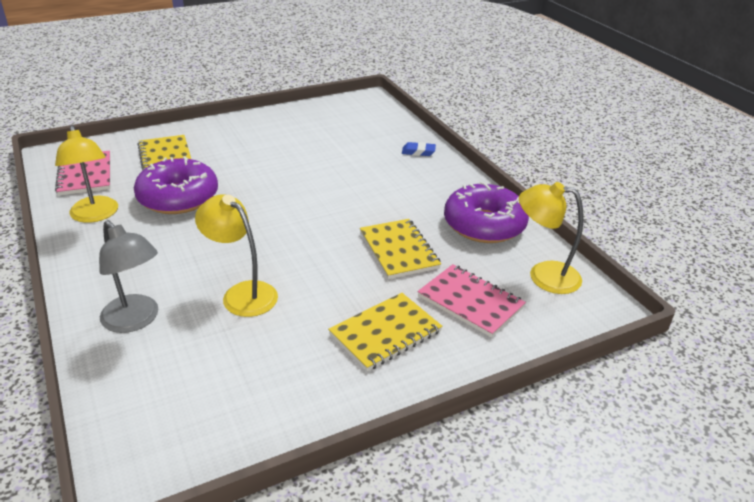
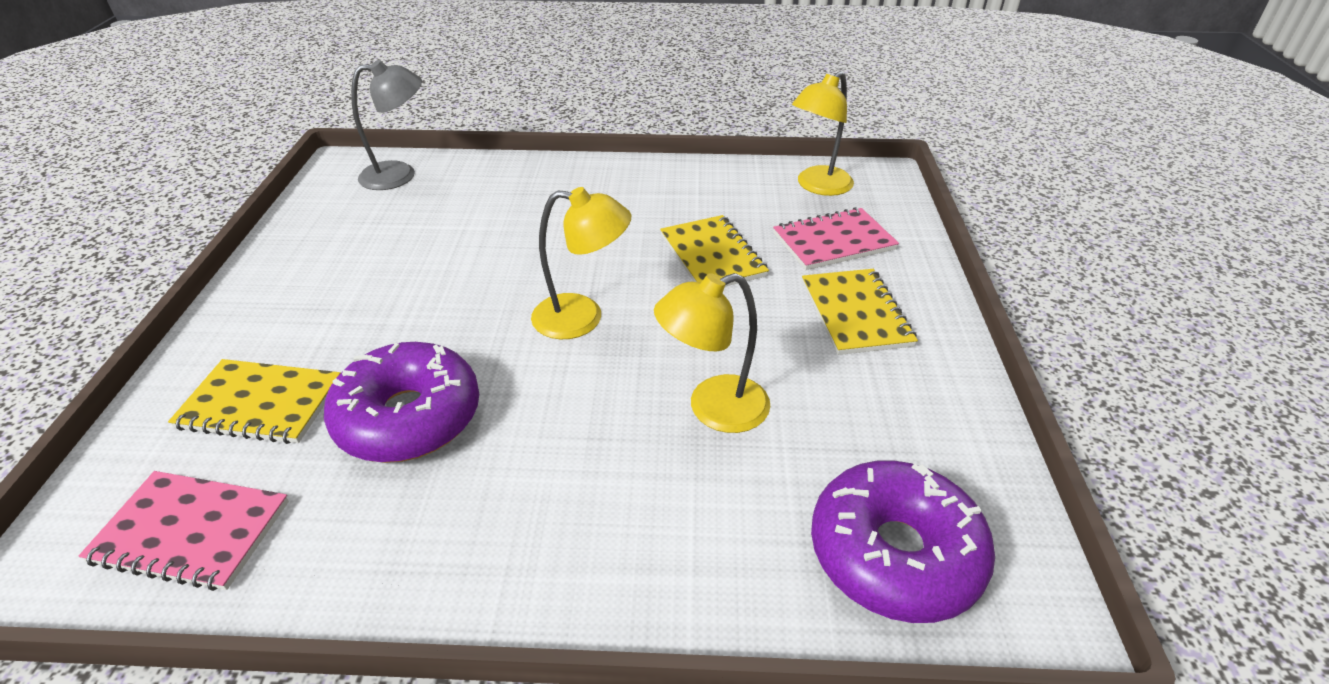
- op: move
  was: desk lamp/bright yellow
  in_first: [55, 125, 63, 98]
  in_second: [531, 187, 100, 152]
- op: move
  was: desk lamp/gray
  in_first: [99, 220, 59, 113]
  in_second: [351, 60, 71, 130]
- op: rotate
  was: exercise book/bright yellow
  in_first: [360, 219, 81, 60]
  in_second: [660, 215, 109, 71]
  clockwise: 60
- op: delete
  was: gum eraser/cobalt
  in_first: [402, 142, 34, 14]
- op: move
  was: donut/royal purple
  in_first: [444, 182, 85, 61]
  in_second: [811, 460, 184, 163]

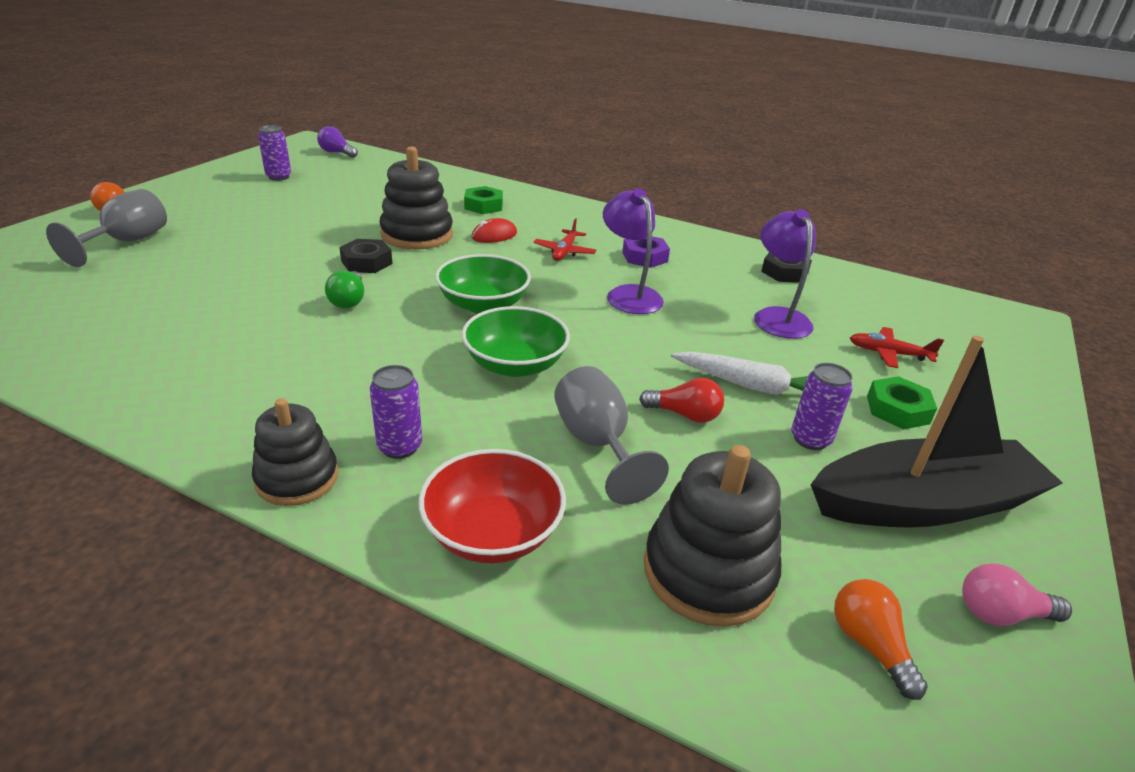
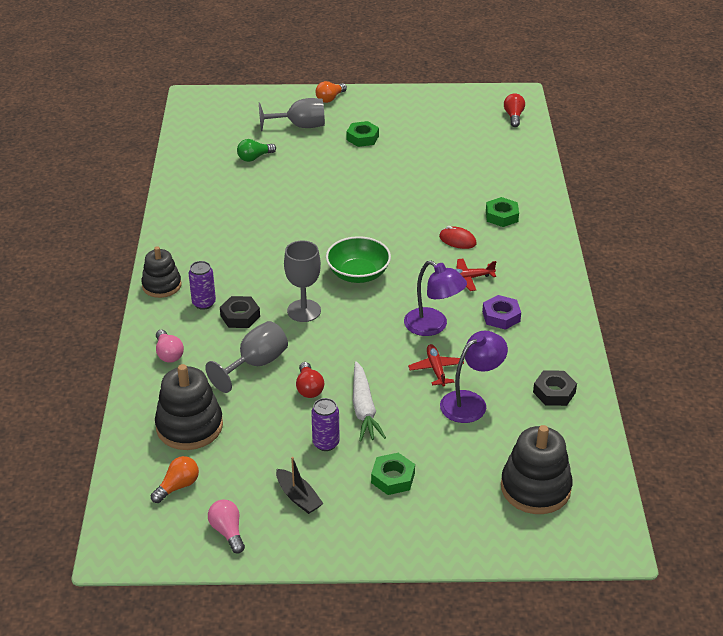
- op: delete
  was: can/royal purple
  in_first: [258, 125, 33, 56]
- op: recolor
  was: bulb/royal purple
  now: bulb/crimson
  in_first: [317, 126, 41, 32]
  in_second: [504, 93, 21, 34]
- op: move
  was: bulb/green
  in_first: [325, 271, 39, 38]
  in_second: [237, 139, 39, 23]
- op: move
  was: hexagon nut/jet-black
  in_first: [339, 239, 54, 34]
  in_second: [220, 296, 40, 32]
- op: move
  was: stacking toy/jet-black
  in_first: [379, 147, 74, 103]
  in_second: [501, 425, 72, 89]
- op: replace
  was: bowl/crimson
  now: bulb/rosy
  in_first: [418, 449, 148, 114]
  in_second: [156, 330, 28, 33]
- op: replace
  was: bowl/green
  now: chalice/gray
  in_first: [462, 306, 108, 71]
  in_second: [284, 241, 37, 81]
- op: rotate
  was: desk lamp/royal purple
  in_first: [603, 188, 61, 126]
  in_second: [404, 261, 63, 75]
  clockwise: 90
- op: resize
  was: toy boat/jet-black
  in_first: [810, 336, 253, 192]
  in_second: [276, 457, 48, 57]
  ratio: 0.43
- op: move
  was: aeroplane/crimson
  in_first: [850, 327, 94, 41]
  in_second: [408, 344, 56, 43]
- op: insert
  now: hexagon nut/green
  in_second: [346, 121, 33, 26]

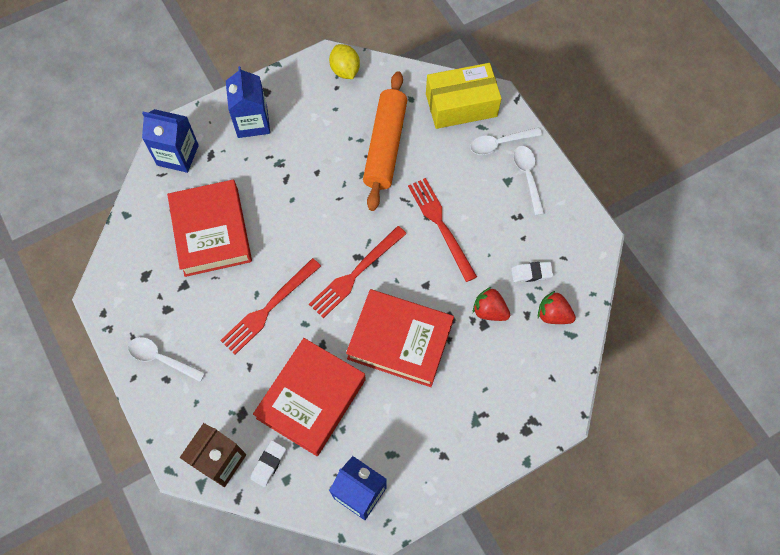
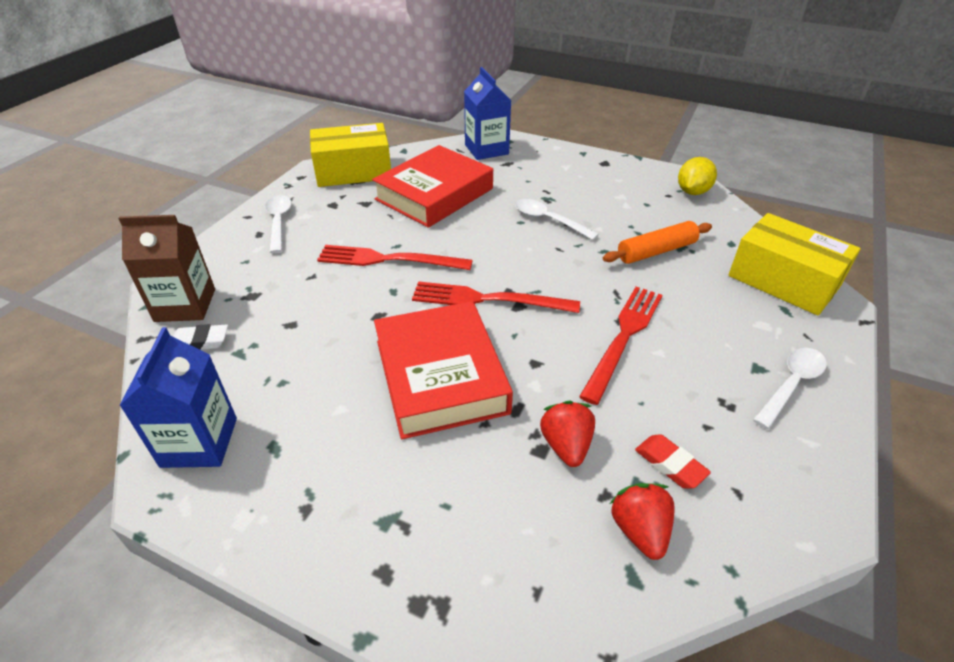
- op: delete
  was: milk carton/cobalt
  in_first: [226, 66, 44, 72]
- op: delete
  was: book/crimson
  in_first: [253, 338, 113, 118]
- op: resize
  was: pastry roller/orange
  in_first: [363, 71, 44, 140]
  in_second: [603, 221, 109, 43]
  ratio: 0.63
- op: move
  was: tablespoon/white
  in_first: [470, 127, 72, 28]
  in_second: [515, 199, 84, 41]
- op: recolor
  was: gum eraser/white
  now: gum eraser/crimson
  in_first: [511, 262, 42, 20]
  in_second: [635, 434, 76, 54]
- op: insert
  now: parcel/bright yellow
  in_second: [310, 123, 81, 64]

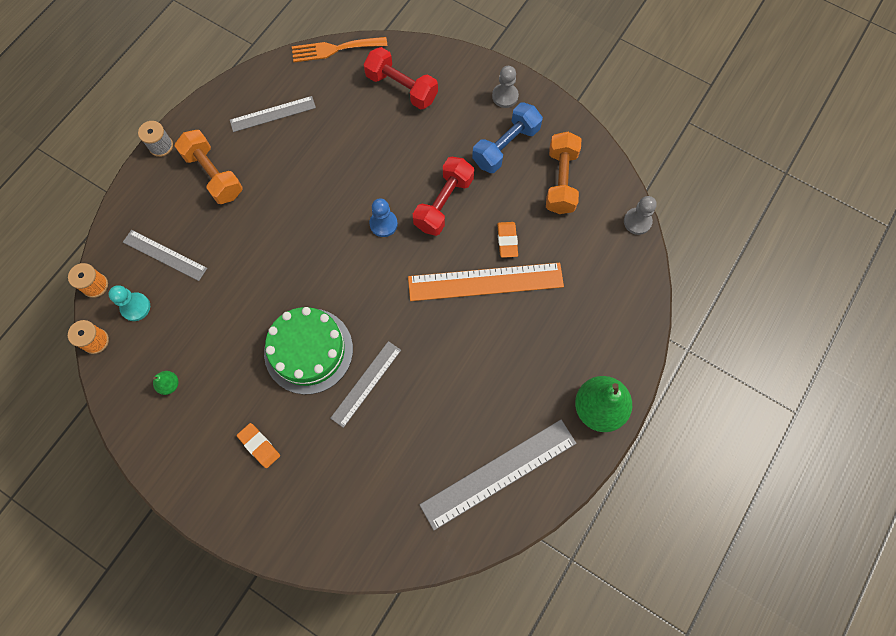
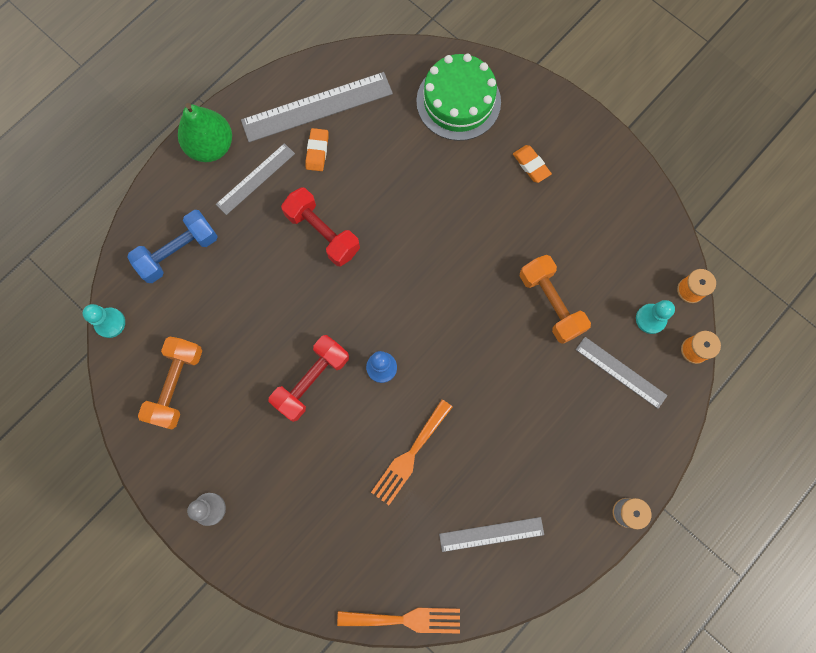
- op: delete
  was: toy pear/green
  in_first: [153, 371, 25, 24]
- op: move
  was: hand weight/orange
  in_first: [175, 130, 68, 74]
  in_second: [520, 255, 71, 89]
- op: move
  was: gateau/green
  in_first: [264, 307, 89, 88]
  in_second: [416, 54, 85, 87]
- op: move
  was: ruler/gray
  in_first: [330, 341, 71, 87]
  in_second: [216, 143, 79, 72]
- op: move
  was: hand weight/crimson
  in_first: [363, 47, 75, 63]
  in_second: [281, 188, 79, 78]
- op: delete
  was: ruler/orange
  in_first: [408, 263, 156, 38]
- op: move
  was: hand weight/cobalt
  in_first: [472, 103, 71, 70]
  in_second: [127, 210, 91, 73]
- op: move
  was: gum eraser/orange
  in_first: [497, 222, 21, 36]
  in_second: [305, 128, 23, 43]
- op: recolor
  was: pawn/gray
  now: pawn/teal
  in_first: [624, 196, 33, 39]
  in_second: [83, 304, 42, 34]
- op: insert
  now: table fork/orange
  in_second: [371, 399, 81, 106]

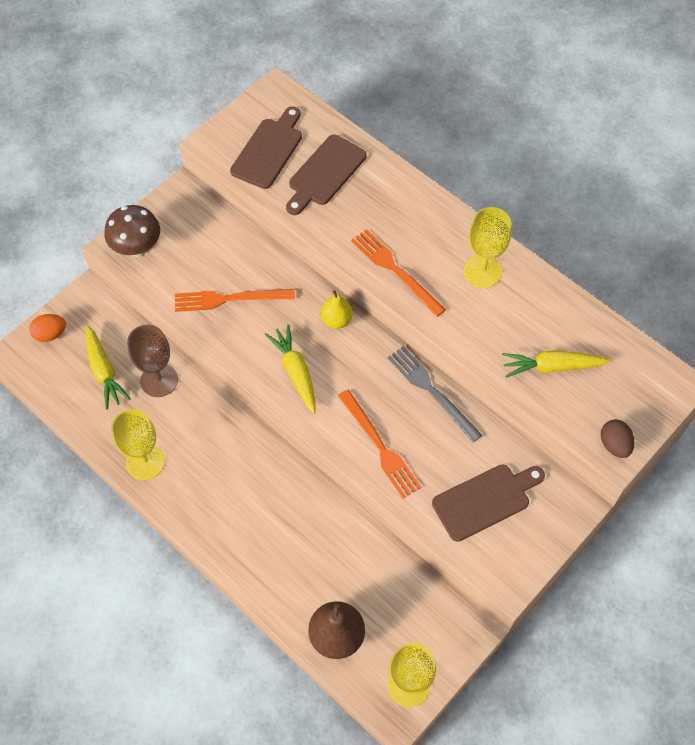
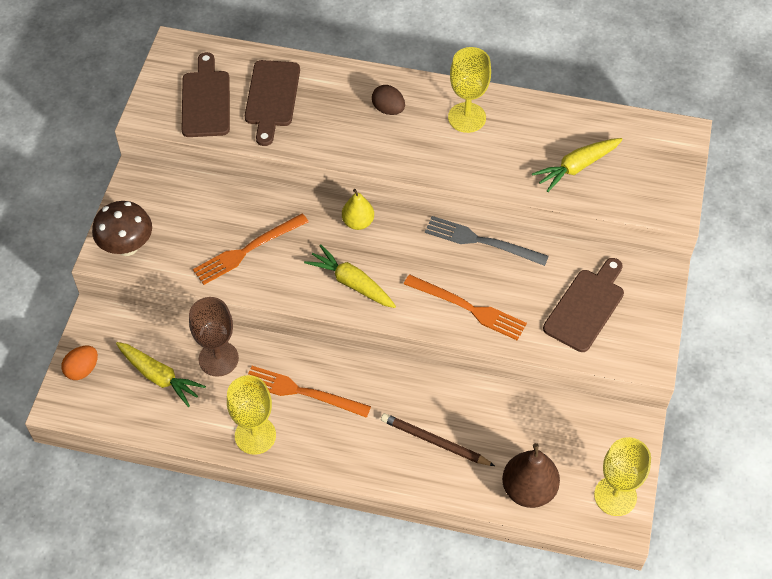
- op: move
  was: table fork/orange
  in_first: [351, 229, 95, 88]
  in_second: [248, 366, 123, 52]
- op: move
  was: egg/russet
  in_first: [601, 419, 34, 39]
  in_second: [372, 85, 33, 30]
- op: insert
  now: pencil/russet
  in_second: [381, 413, 114, 53]

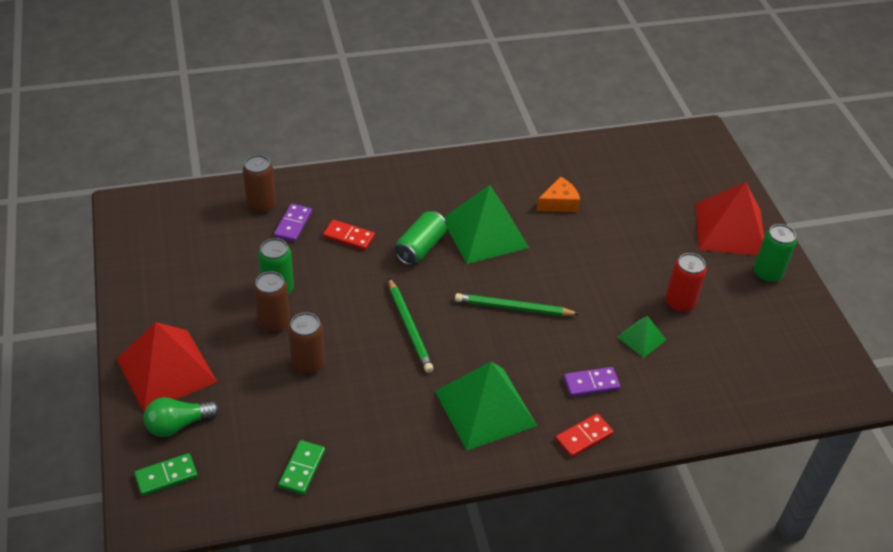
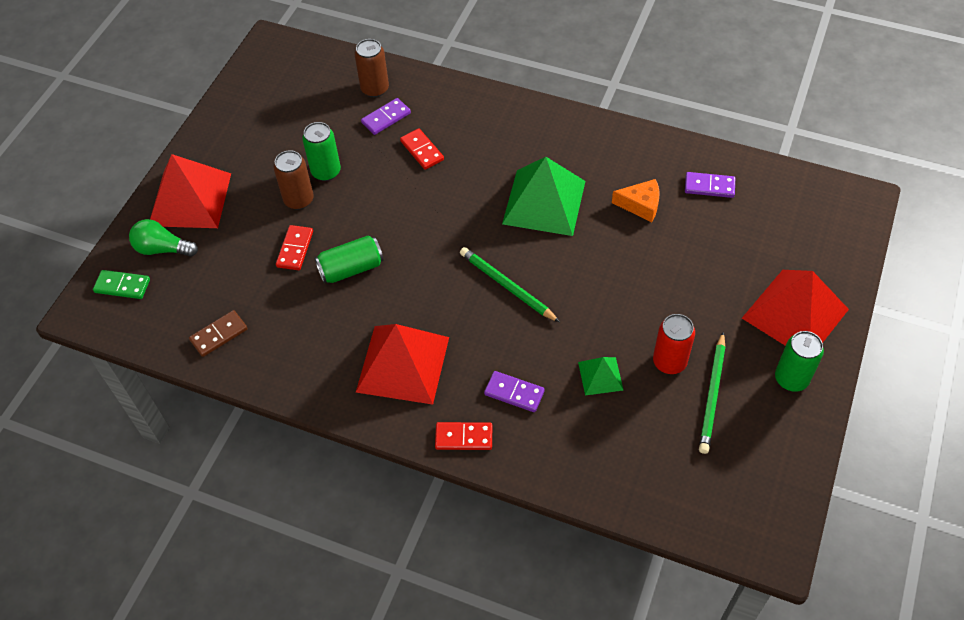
- op: recolor
  was: domino piece/green
  now: domino piece/russet
  in_first: [278, 440, 47, 55]
  in_second: [189, 310, 59, 47]
- op: replace
  was: can/russet
  now: domino piece/crimson
  in_first: [288, 312, 37, 63]
  in_second: [276, 225, 37, 45]
- op: move
  was: pencil/green
  in_first: [389, 278, 45, 95]
  in_second: [699, 332, 26, 122]
- op: move
  was: can/green
  in_first: [395, 211, 52, 54]
  in_second: [314, 236, 70, 47]
- op: recolor
  was: pyramid/green
  now: pyramid/crimson
  in_first: [435, 362, 102, 89]
  in_second: [356, 324, 93, 81]
- op: insert
  now: domino piece/royal purple
  in_second: [685, 172, 50, 26]

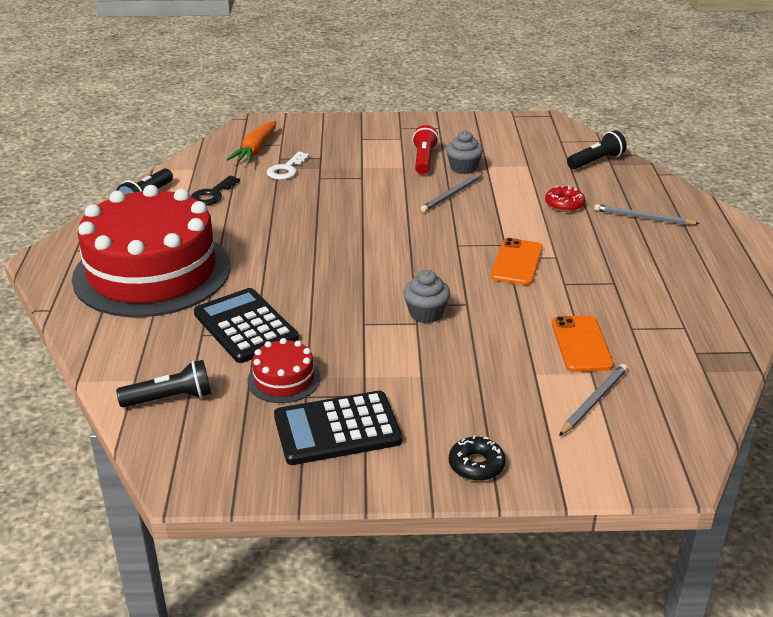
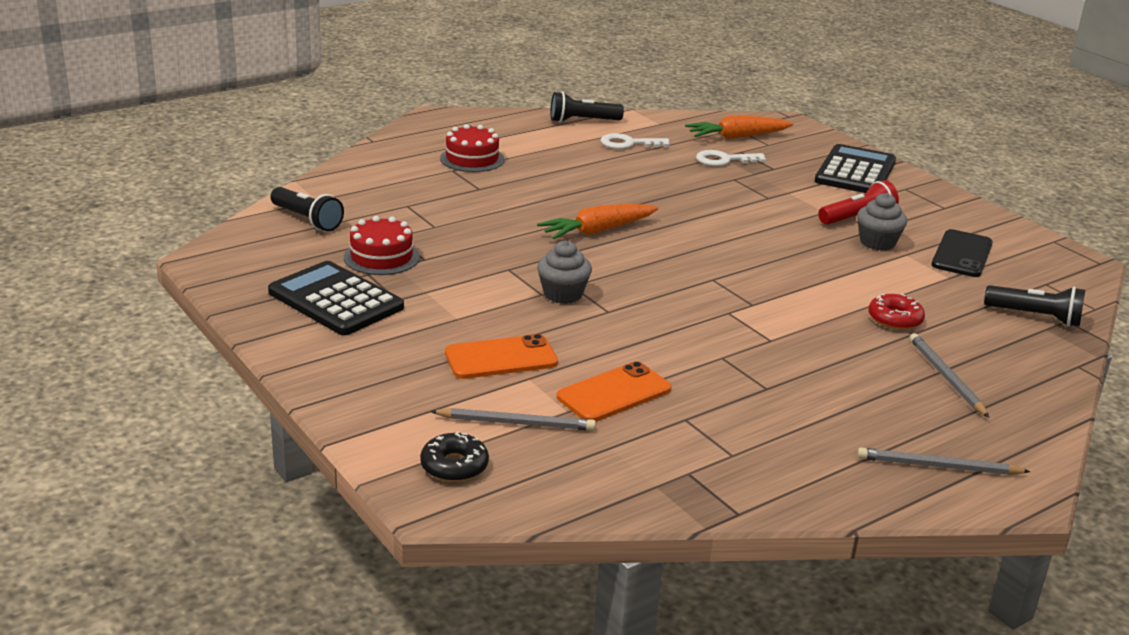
- op: resize
  was: gateau/crimson
  in_first: [72, 185, 159, 132]
  in_second: [440, 124, 65, 48]
  ratio: 0.4
- op: recolor
  was: key/jet-black
  now: key/white
  in_first: [191, 176, 49, 29]
  in_second: [601, 133, 69, 16]
- op: move
  was: calculator/jet-black
  in_first: [194, 288, 105, 75]
  in_second: [814, 144, 82, 49]
- op: move
  was: pencil/gray
  in_first: [421, 173, 62, 39]
  in_second: [857, 448, 174, 27]
- op: move
  was: donut/jet-black
  in_first: [449, 435, 57, 46]
  in_second: [420, 431, 69, 51]
- op: move
  was: mobile phone/orange
  in_first: [491, 238, 52, 47]
  in_second: [445, 334, 113, 45]
- op: insert
  now: carrot/orange
  in_second: [537, 204, 121, 35]
- op: insert
  now: mobile phone/jet-black
  in_second: [932, 229, 61, 48]

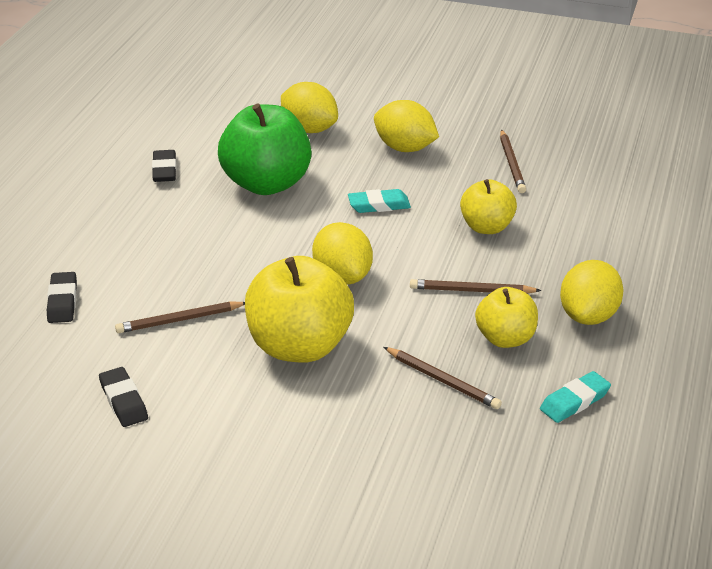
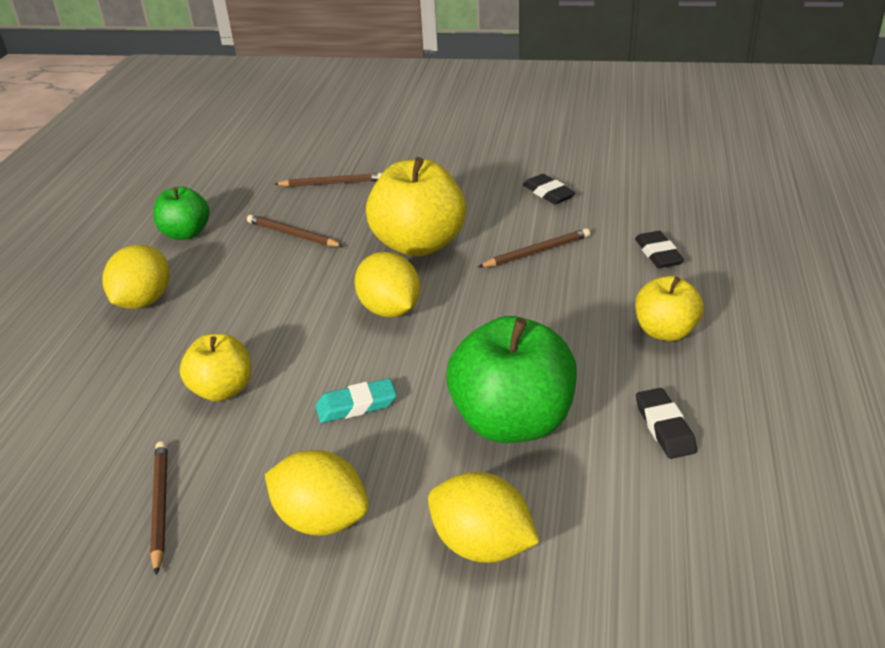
- op: move
  was: pencil/russet
  in_first: [410, 279, 131, 14]
  in_second: [275, 173, 107, 14]
- op: move
  was: apple/bright yellow
  in_first: [475, 287, 63, 61]
  in_second: [635, 276, 69, 65]
- op: replace
  was: gum eraser/teal
  now: apple/green
  in_first: [540, 371, 71, 52]
  in_second: [153, 186, 56, 54]

